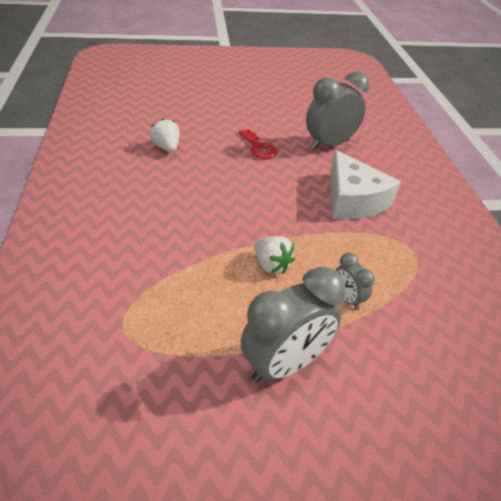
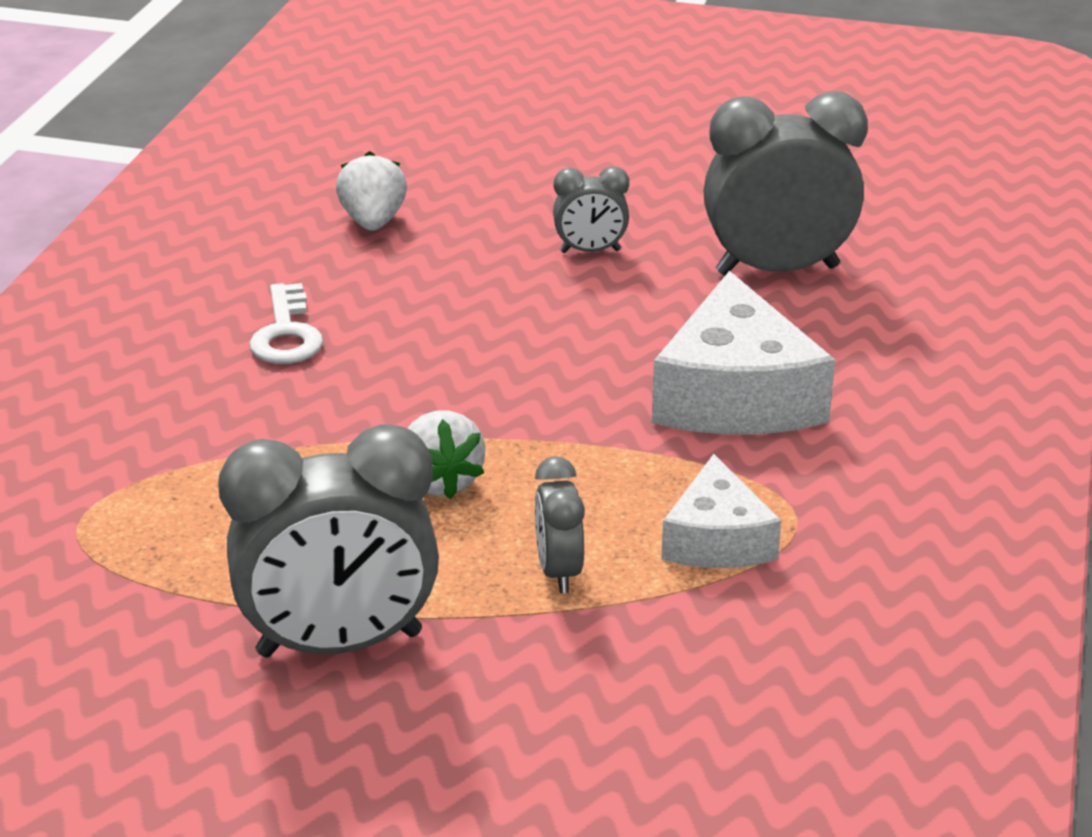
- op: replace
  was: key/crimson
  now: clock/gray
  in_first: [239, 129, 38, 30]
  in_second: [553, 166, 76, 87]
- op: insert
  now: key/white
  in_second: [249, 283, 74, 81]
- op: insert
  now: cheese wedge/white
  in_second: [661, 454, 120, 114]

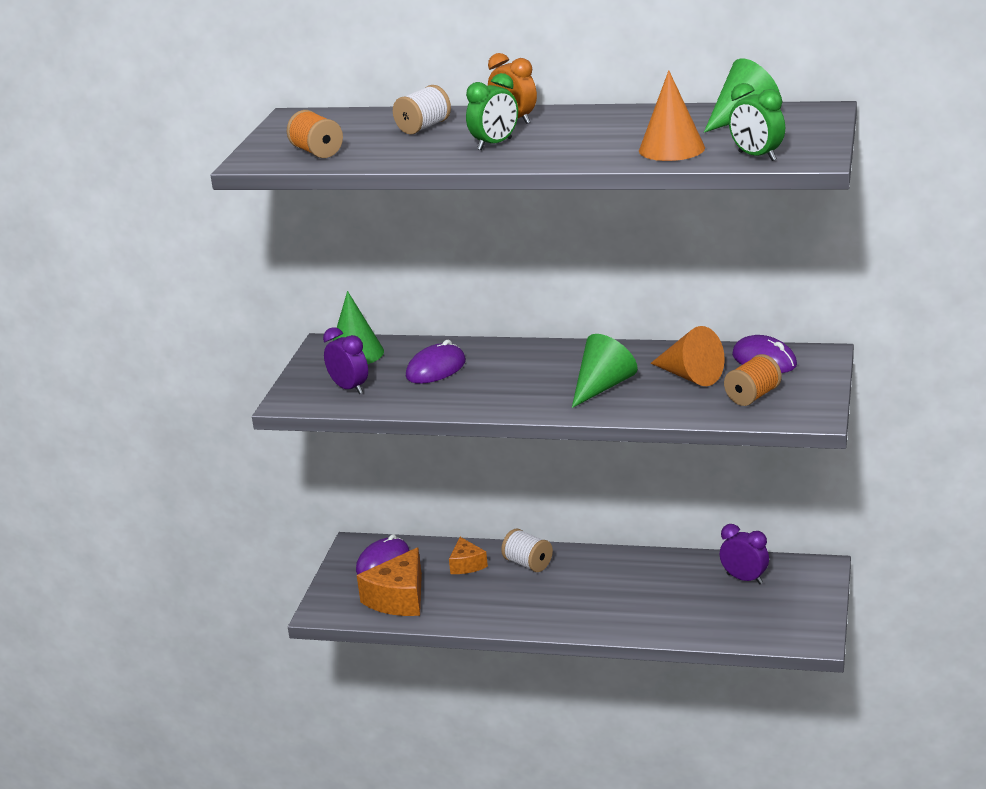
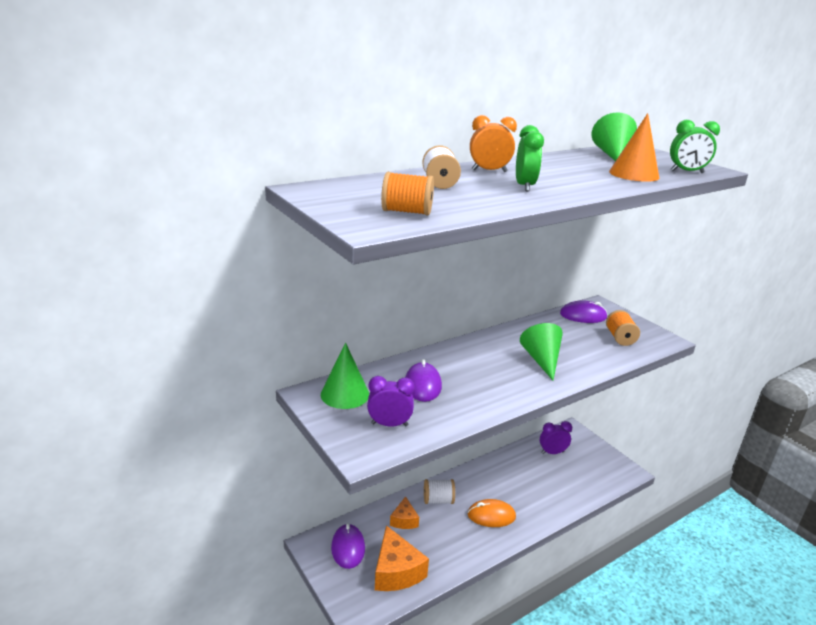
- op: rotate
  was: cheese wedge/orange
  in_first: [449, 537, 39, 37]
  in_second: [390, 496, 29, 33]
  clockwise: 60
- op: delete
  was: cone/orange
  in_first: [650, 326, 75, 60]
- op: insert
  now: computer mouse/orange
  in_second: [467, 499, 49, 28]

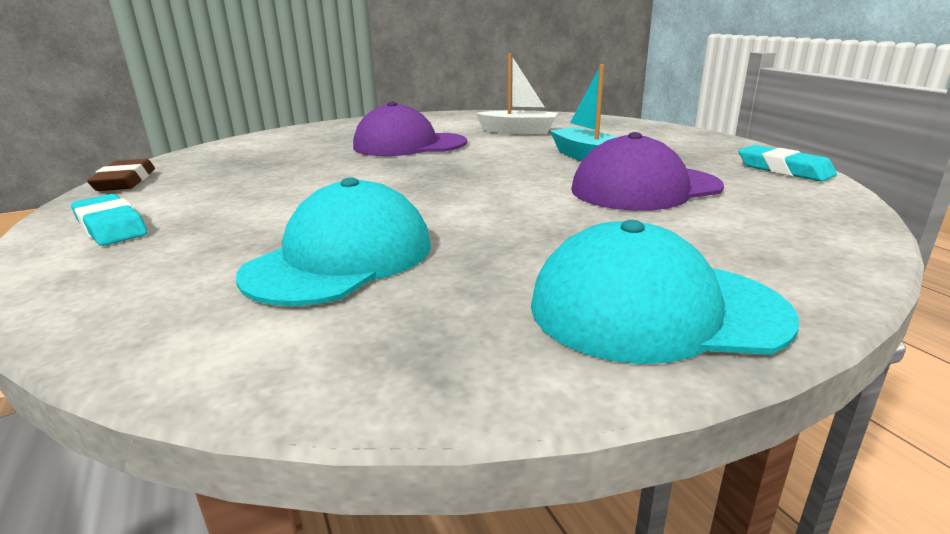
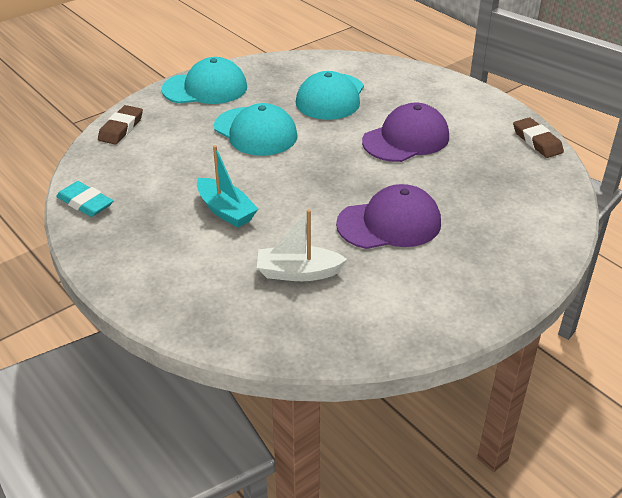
- op: delete
  was: gum eraser/teal
  in_first: [71, 194, 76, 52]
- op: move
  was: peaked cap/royal purple
  in_first: [571, 132, 153, 79]
  in_second: [362, 103, 87, 59]
- op: insert
  now: gum eraser/russet
  in_second: [98, 105, 45, 40]
- op: insert
  now: peaked cap/teal
  in_second: [214, 103, 84, 53]

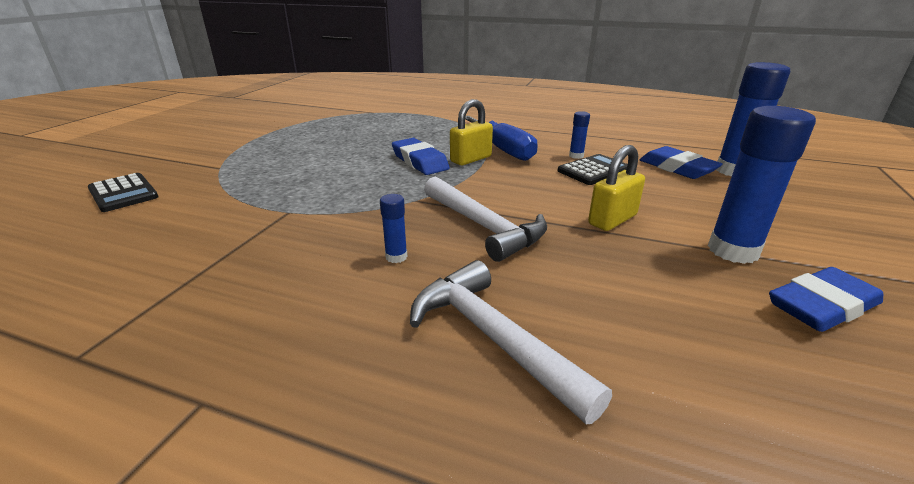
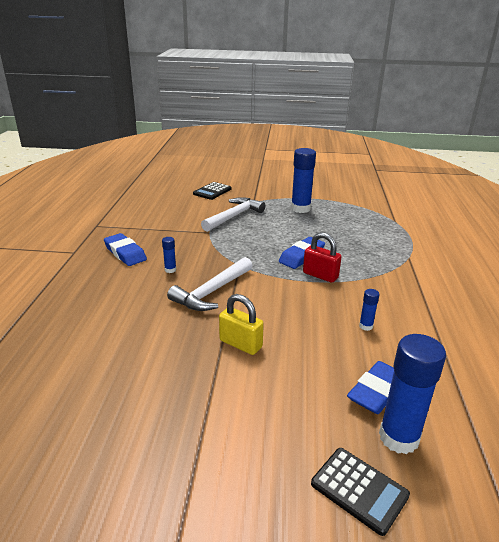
- op: move
  was: hammer/white
  in_first: [410, 260, 202, 165]
  in_second: [201, 197, 64, 35]
- op: recolor
  was: small lock/bright yellow
  now: small lock/crimson
  in_first: [450, 99, 43, 66]
  in_second: [303, 232, 38, 51]
- op: delete
  was: hand screwdriver/cobalt
  in_first: [465, 116, 73, 45]
- op: move
  was: calculator/jet-black
  in_first: [558, 154, 70, 31]
  in_second: [311, 448, 99, 88]
- op: move
  was: stick of glue/cobalt
  in_first: [708, 106, 108, 158]
  in_second: [291, 148, 25, 65]
- op: move
  was: gum eraser/cobalt
  in_first: [769, 267, 114, 65]
  in_second: [104, 233, 43, 33]

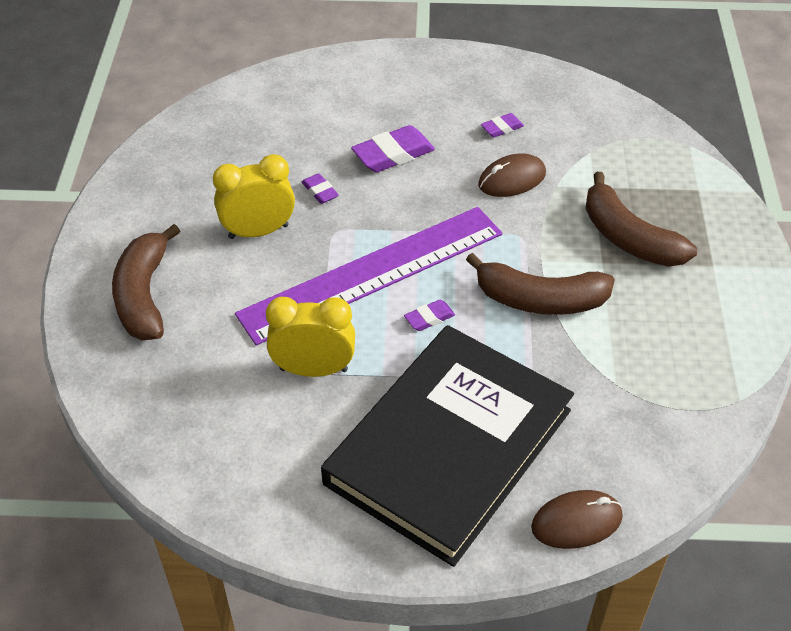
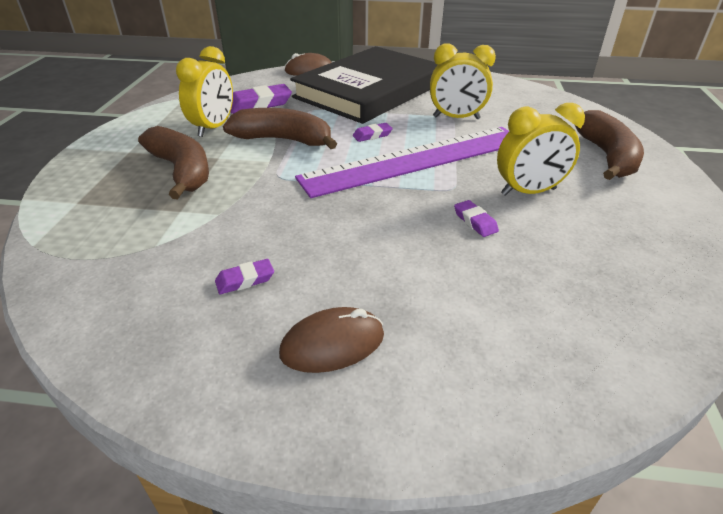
- op: move
  was: gum eraser/royal purple
  in_first: [351, 125, 84, 47]
  in_second: [230, 84, 62, 30]
- op: move
  was: computer mouse/russet
  in_first: [478, 153, 68, 44]
  in_second: [279, 307, 105, 66]
- op: insert
  now: clock/bright yellow
  in_second: [176, 46, 57, 91]

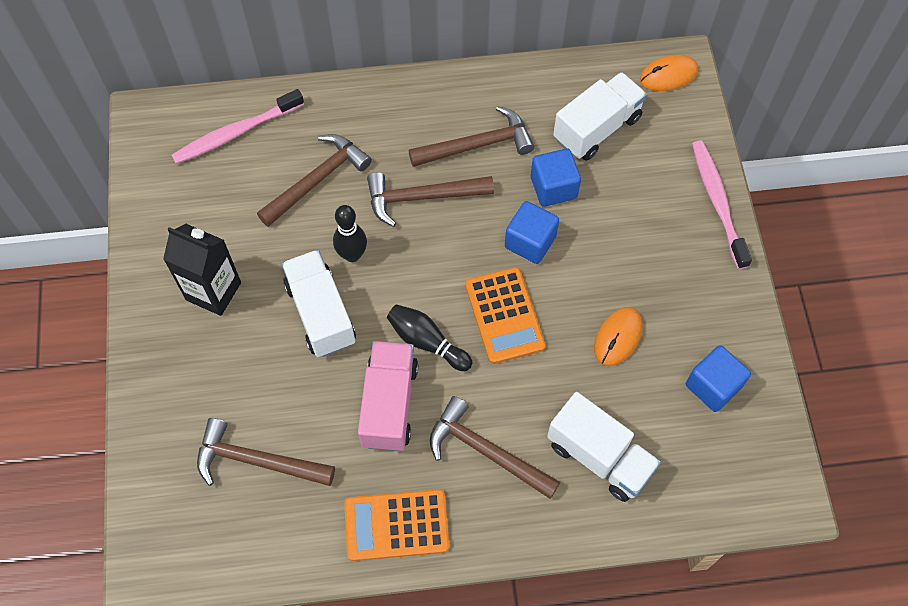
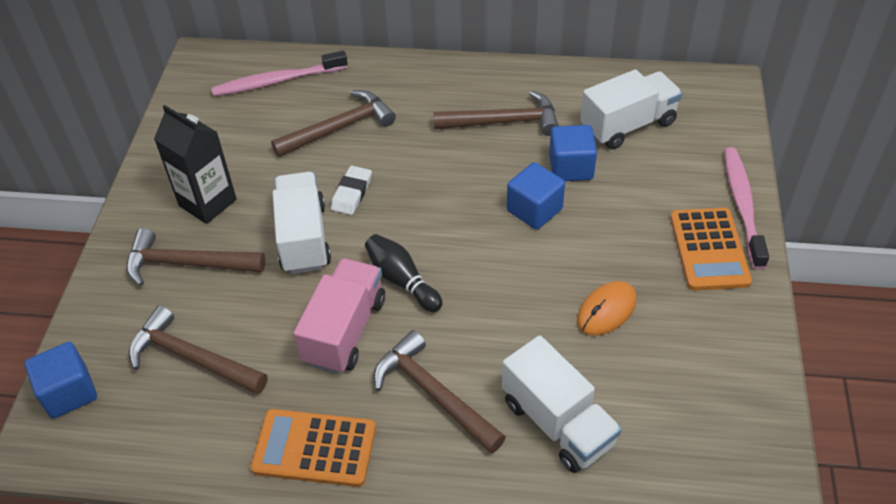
- op: replace
  was: tenpin/jet-black
  now: gum eraser/white
  in_first: [333, 205, 34, 57]
  in_second: [331, 166, 41, 49]
- op: move
  was: hammer/russet
  in_first: [367, 172, 127, 55]
  in_second: [126, 228, 139, 58]
- op: move
  was: calculator/orange
  in_first: [465, 267, 81, 97]
  in_second: [670, 208, 82, 83]
- op: delete
  was: computer mouse/orange
  in_first: [640, 55, 58, 36]
- op: move
  was: cube/cobalt
  in_first: [686, 345, 65, 67]
  in_second: [24, 342, 73, 76]

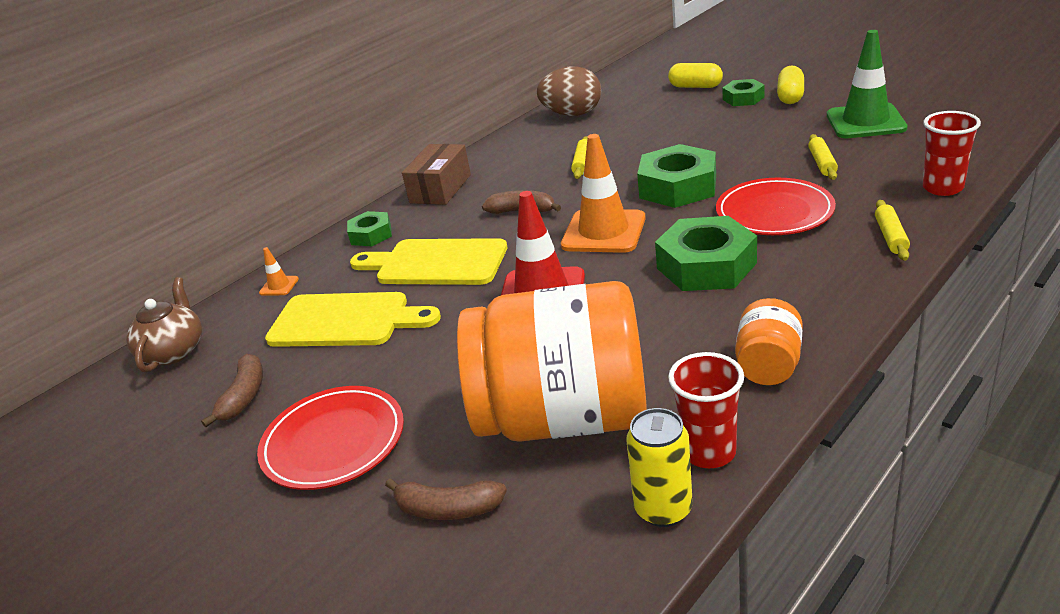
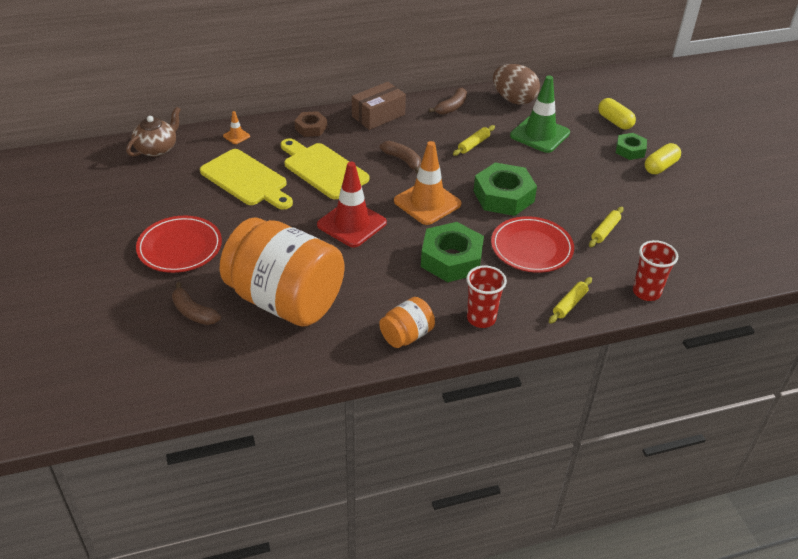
- op: move
  was: banana/russet
  in_first: [201, 354, 62, 73]
  in_second: [429, 88, 38, 27]
- op: recolor
  was: hexagon nut/green
  now: hexagon nut/russet
  in_first: [347, 211, 45, 35]
  in_second: [294, 111, 33, 26]
- op: delete
  was: can/bright yellow
  in_first: [626, 408, 67, 119]
- op: move
  was: cup/crimson
  in_first: [668, 352, 76, 116]
  in_second: [466, 265, 41, 63]
- op: move
  was: road cone/green
  in_first: [827, 30, 81, 108]
  in_second: [510, 75, 60, 78]

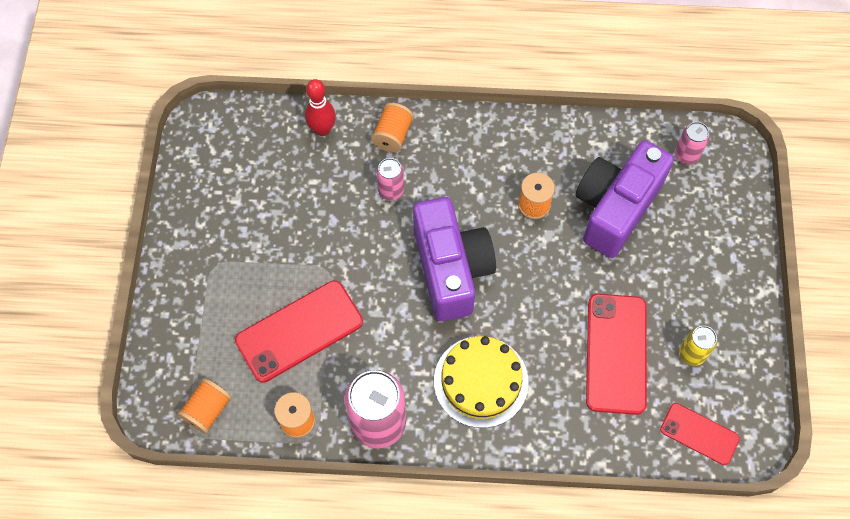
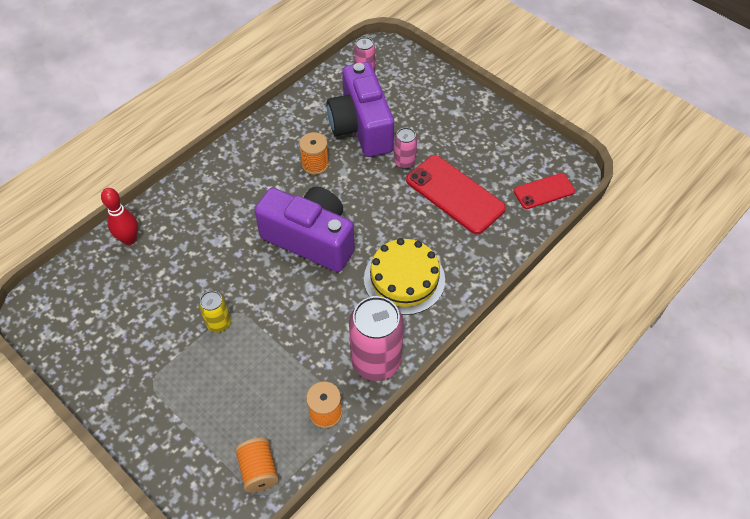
- op: delete
  was: mobile phone/crimson
  in_first: [235, 281, 128, 102]
- op: delete
  was: spool/orange
  in_first: [371, 103, 43, 49]
- op: move
  was: can/rosy
  in_first: [376, 158, 28, 43]
  in_second: [394, 127, 23, 42]
- op: move
  was: can/bright yellow
  in_first: [679, 326, 39, 40]
  in_second: [199, 291, 32, 42]

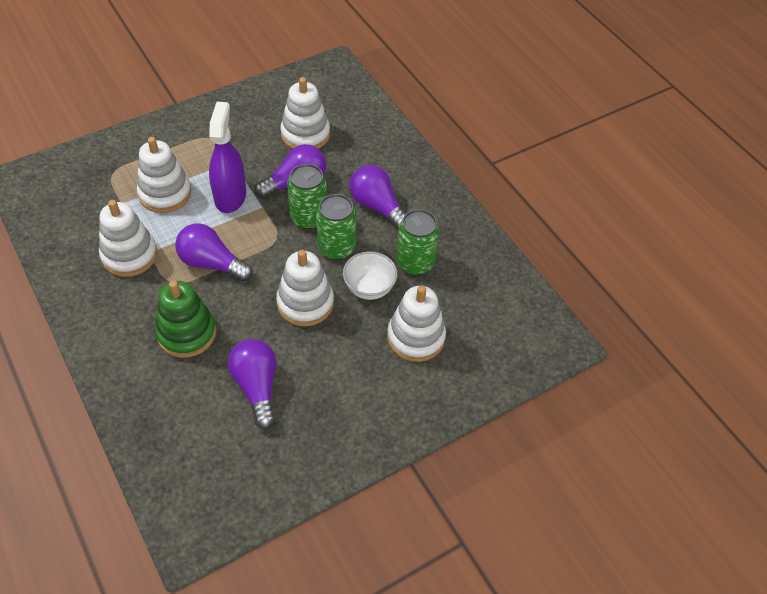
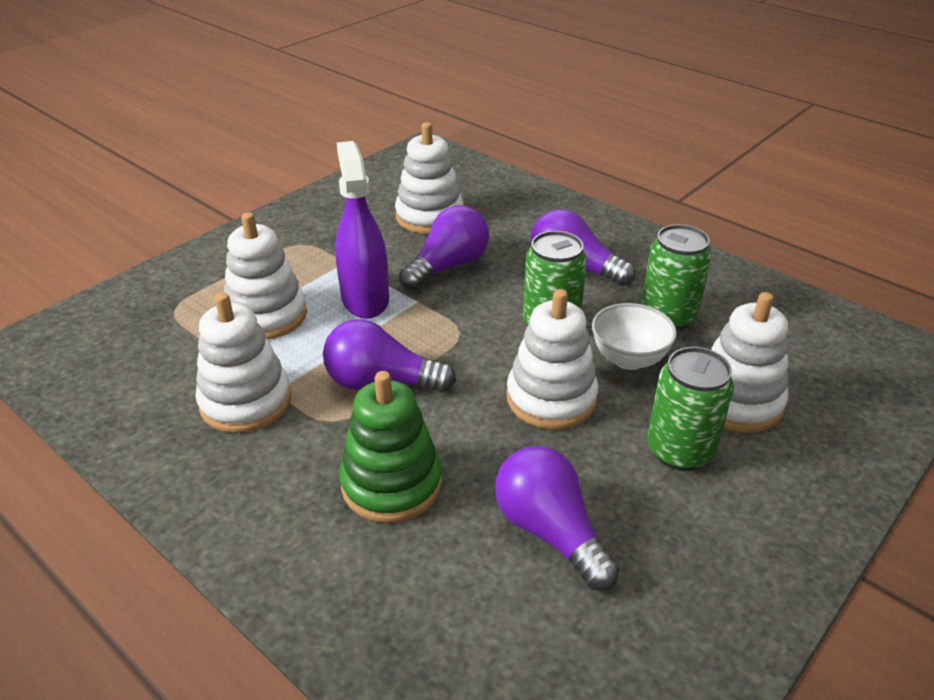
- op: move
  was: can/green
  in_first: [287, 164, 40, 65]
  in_second: [647, 347, 87, 124]

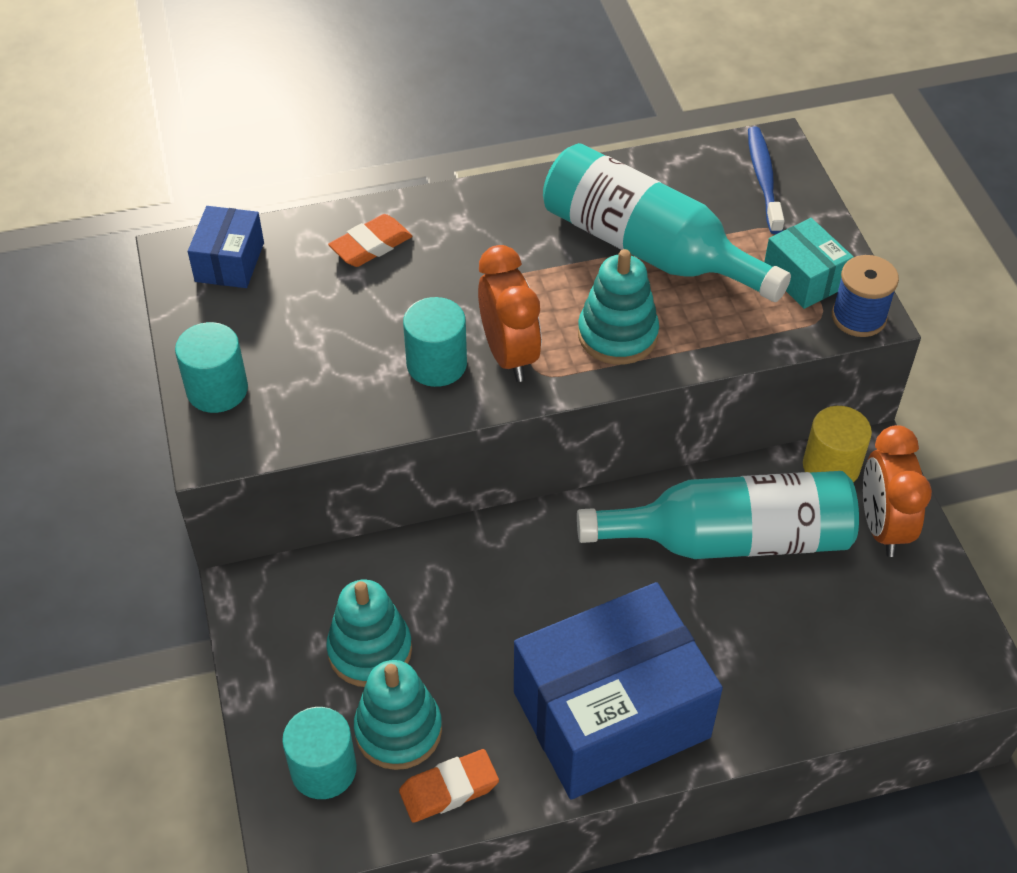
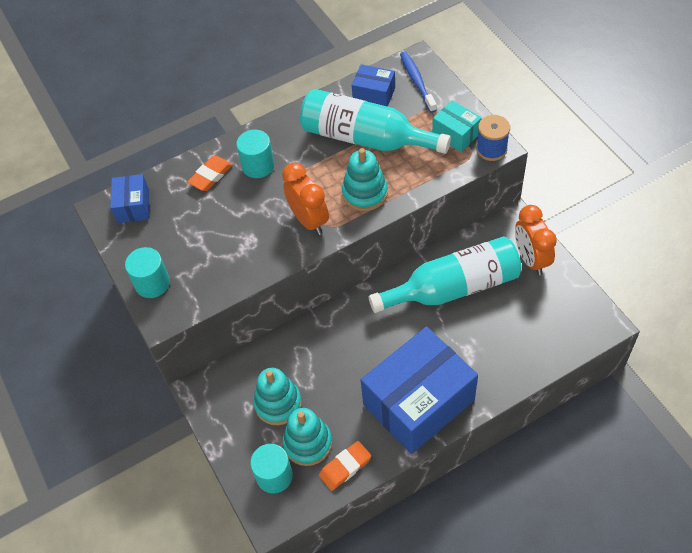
- op: move
  was: cylinder/teal
  in_first: [403, 297, 64, 90]
  in_second: [236, 129, 39, 49]
- op: delete
  was: cylinder/bright yellow
  in_first: [803, 406, 69, 77]
- op: insert
  now: parcel/cobalt
  in_second: [352, 64, 43, 43]

